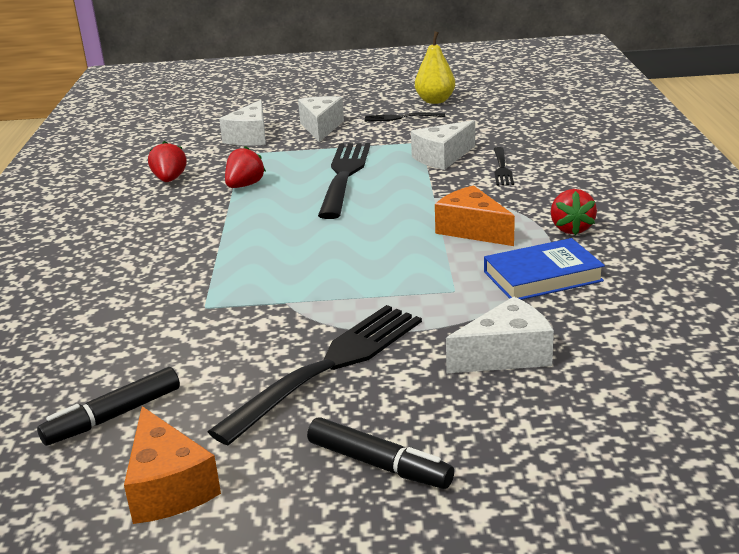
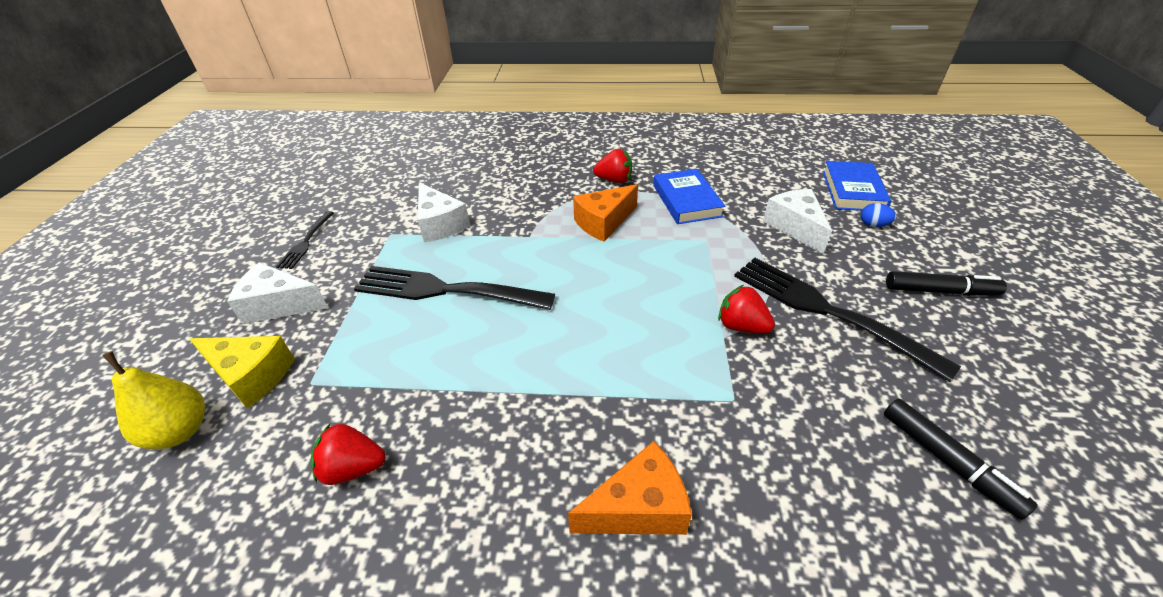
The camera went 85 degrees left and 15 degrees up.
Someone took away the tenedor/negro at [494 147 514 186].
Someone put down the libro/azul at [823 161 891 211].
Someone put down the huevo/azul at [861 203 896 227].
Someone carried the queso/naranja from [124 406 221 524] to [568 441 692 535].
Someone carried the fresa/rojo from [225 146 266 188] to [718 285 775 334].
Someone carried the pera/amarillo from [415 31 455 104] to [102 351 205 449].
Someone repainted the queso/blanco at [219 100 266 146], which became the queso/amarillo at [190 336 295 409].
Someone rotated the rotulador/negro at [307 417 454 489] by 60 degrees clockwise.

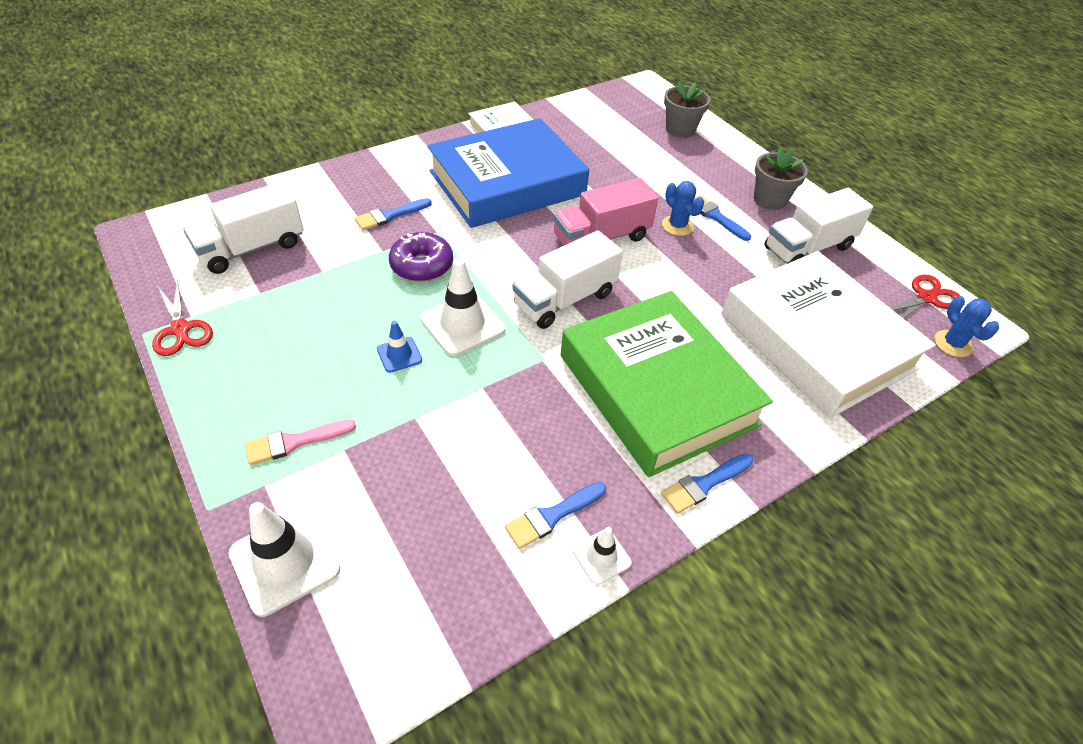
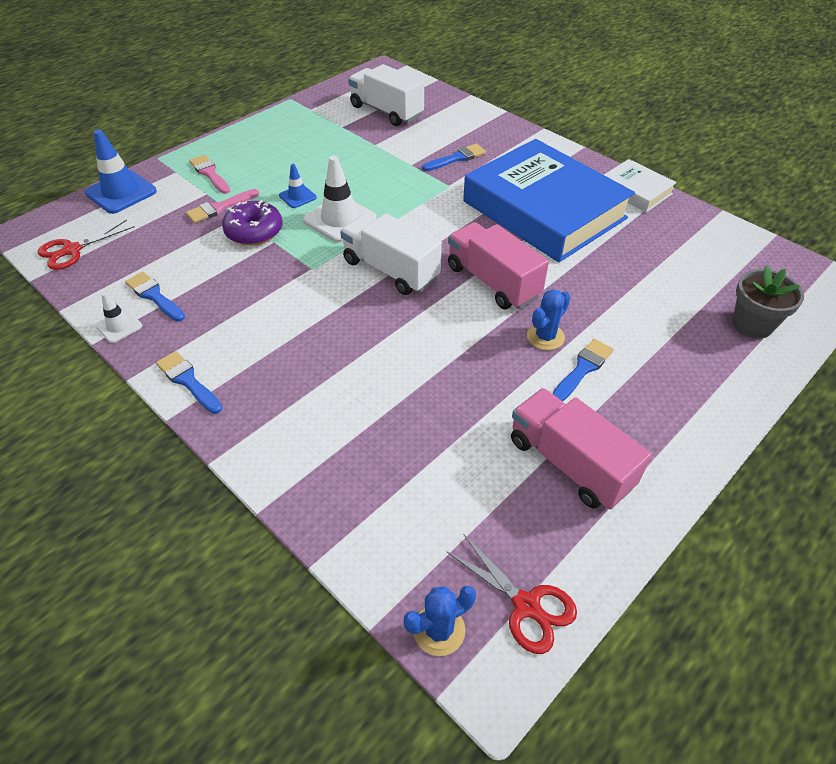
The camera went 80 degrees right and 0 degrees up.
Someone took away the libro/verde at [560 291 773 477].
Someone took away the libro/blanco at [722 251 936 418].
Someone took away the maceta/gris at [754 148 808 210].
Someone put down the pincel/rosa at [186 189 259 223].
Someone carried the tijeras/rojo from [152 279 213 356] to [38 220 134 270].
Someone carried the rosquilla/morado from [389 232 453 282] to [222 200 282 245].
Someone repainted the cono de tráfico/blanco at [229 502 340 617], which became the cono de tráfico/azul at [85 130 157 214].
Someone repainted the camión/blanco at [764 188 873 264], which became the camión/rosa at [511 388 652 509].
Someone rotated the pincel/azul at [355 198 432 230] by 105 degrees clockwise.

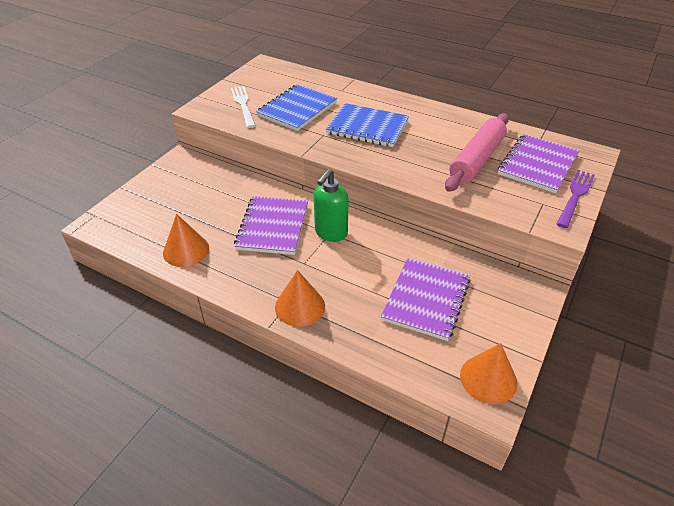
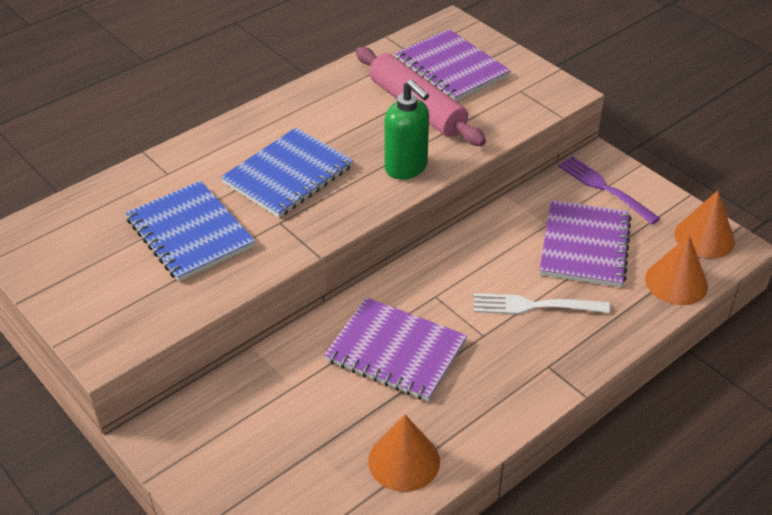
The camera went 70 degrees left and 0 degrees up.
Someone carried the tenedor/blanco from [231 86 256 128] to [474 293 610 314].
Someone carried the cono/naranja from [275 270 325 327] to [645 235 708 305].
Someone carried the dispensador de jabón/verde from [314 169 349 242] to [385 80 429 179].
Someone carried the tenedor/morado from [557 170 595 228] to [558 156 660 224].
Someone rotated the cuaderno/morado at [381 257 471 341] by 60 degrees clockwise.

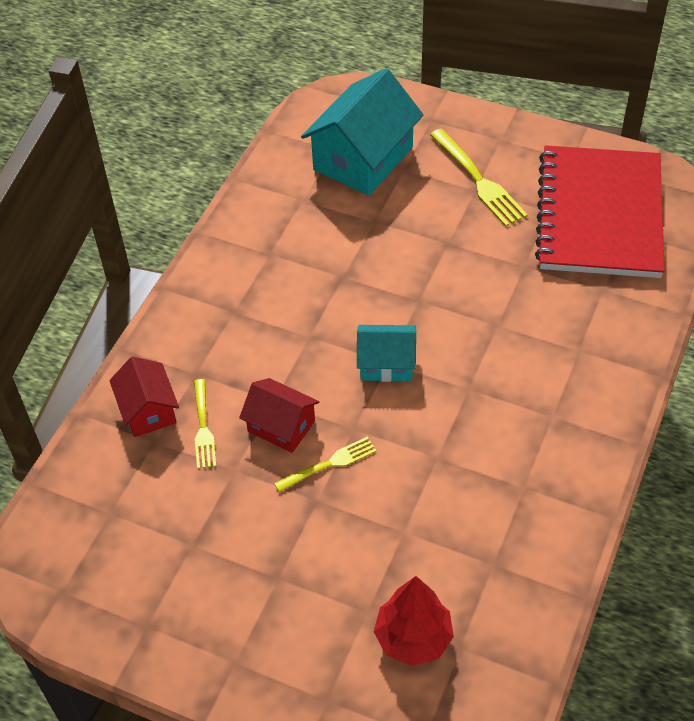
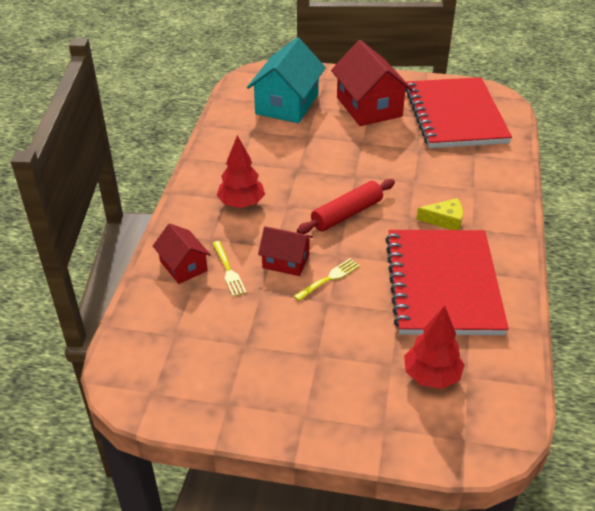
The camera went 15 degrees left and 10 degrees down.
Someone put down the árbol/rojo at [216 135 265 208].
Someone put down the cuaderno/rojo at [385 230 509 335].
Someone put down the queso/amarillo at [416 198 463 230].
Someone swapped the casa/turquesa at [357 325 416 382] for the rodillo/rojo at [297 179 395 234].
Someone swapped the tenedor/amarillo at [430 129 528 227] for the casa/rojo at [331 40 413 126].

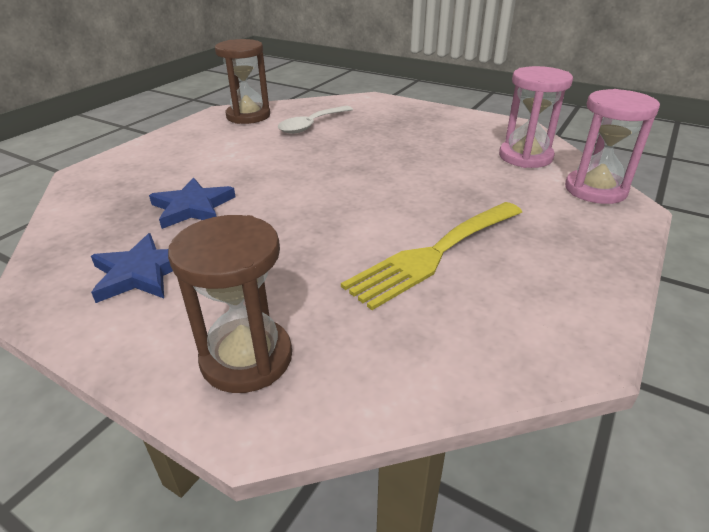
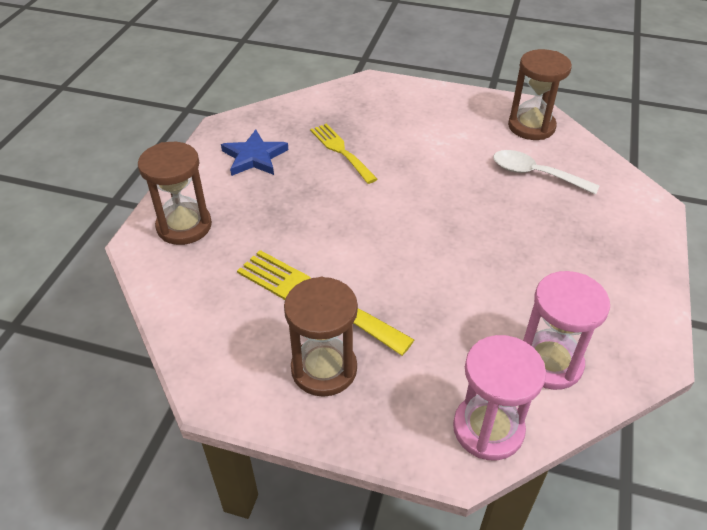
The camera went 75 degrees right and 10 degrees up.
Someone put down the reloj de arena/marrón at [284 277 358 397].
Someone swapped the estrella/azul at [149 178 236 229] for the tenedor/amarillo at [310 124 377 184].

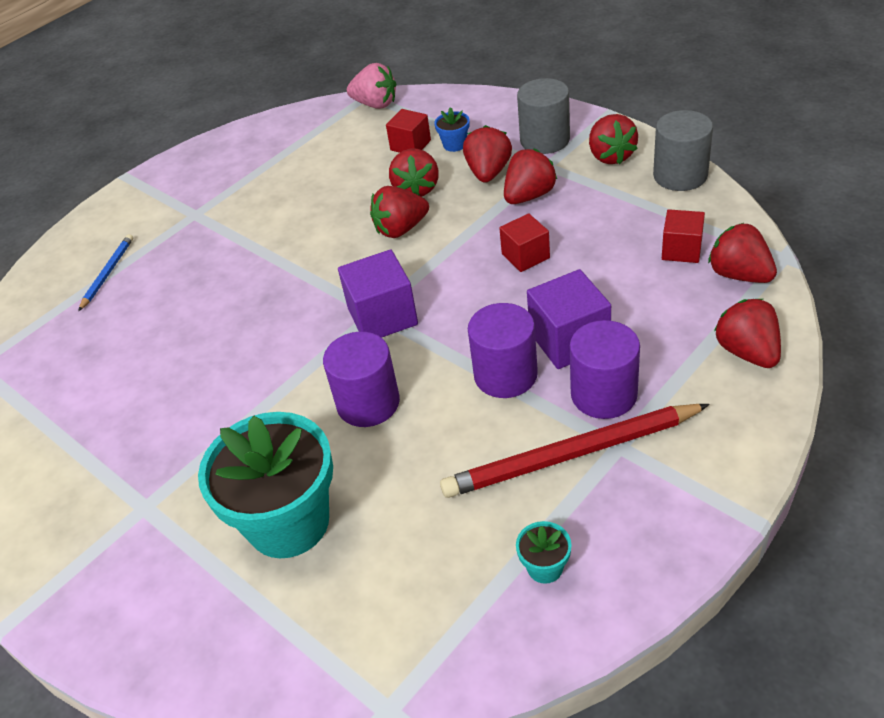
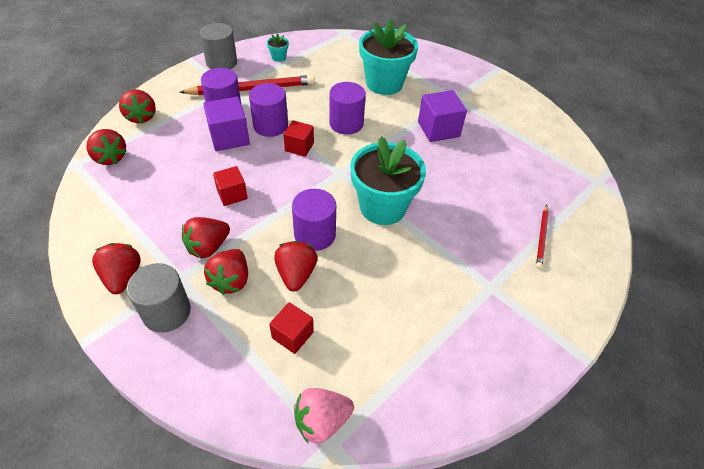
The camera went 175 degrees right and 5 degrees up.
Someone took away the maceta/azul at [434 107 470 152].
Someone put down the maceta/turquesa at [350 136 426 225].
Someone carried the cubo/morado from [338 249 418 338] to [418 90 467 142].
Someone carried the cilindro/gris from [653 110 713 191] to [200 23 237 69].
Someone carried the cubo/rojo from [662 209 705 263] to [283 120 314 157].
Someone swapped the fresa/rojo at [370 186 429 238] for the cilindro/morado at [292 189 336 251].
Someone repainted the lápiz/azul at [78 234 133 311], which became the lápiz/rojo at [536 205 549 269].
Someone rotated the fresa/rosa at [347 63 396 109] by 45 degrees counterclockwise.

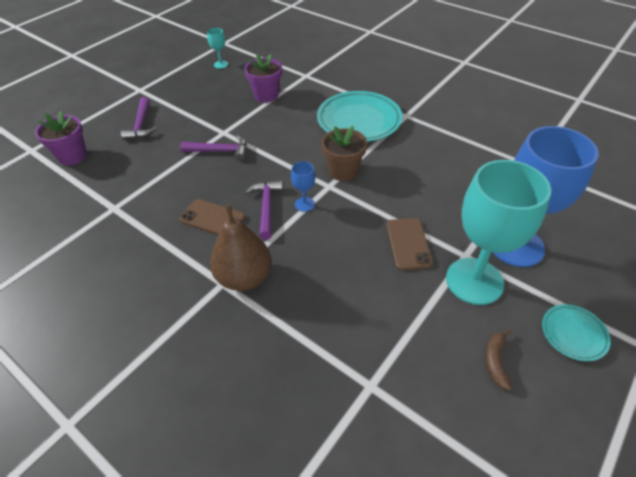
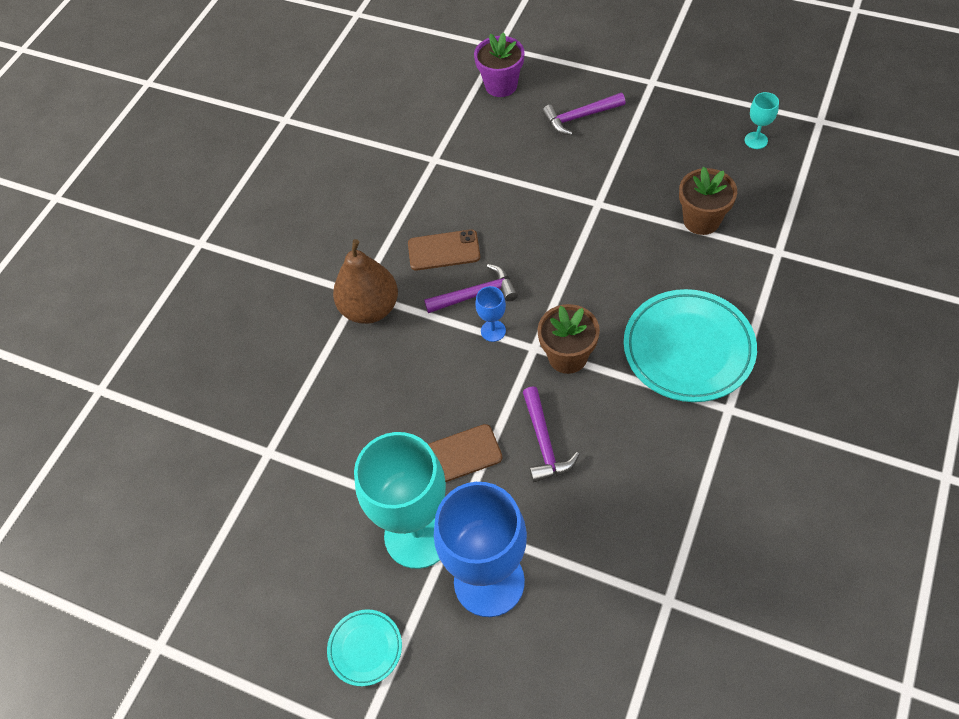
The camera went 80 degrees right and 10 degrees up.
Someone took away the plátano/marrón at [485 329 512 390].
Someone carried the martillo/morado from [180 135 247 161] to [523 386 579 482].
Someone repainted the maceta/morado at [244 54 282 103], which became the maceta/marrón at [679 167 737 235].
Someone rotated the móvil/marrón at [180 199 246 235] by 75 degrees clockwise.

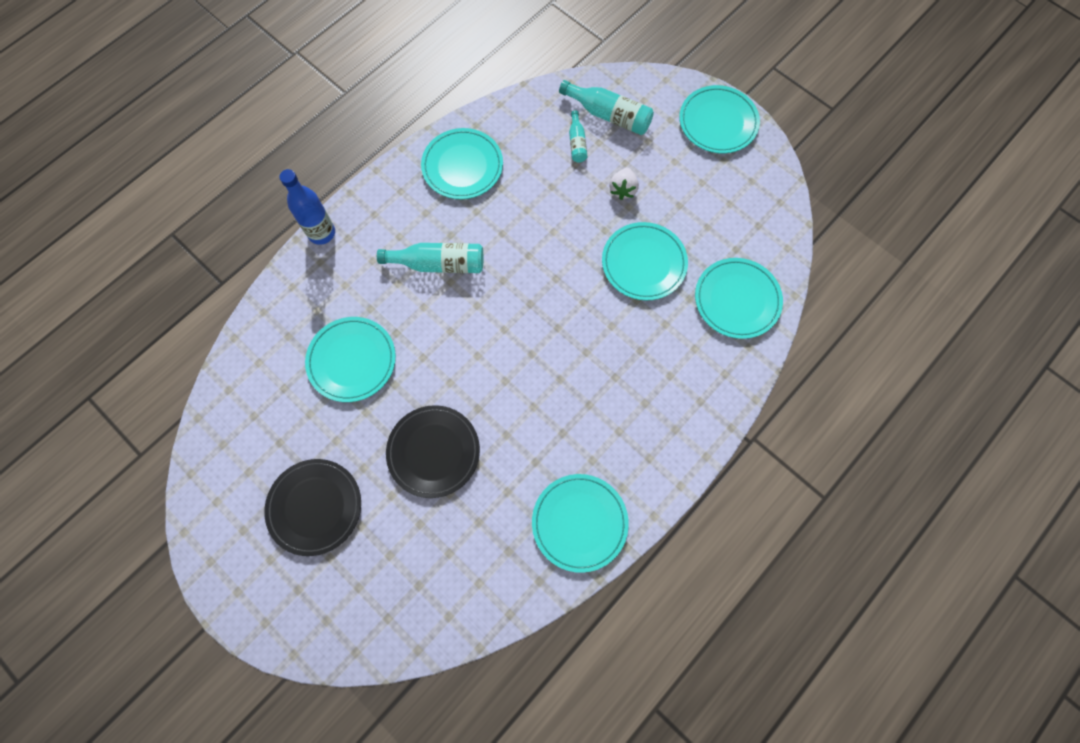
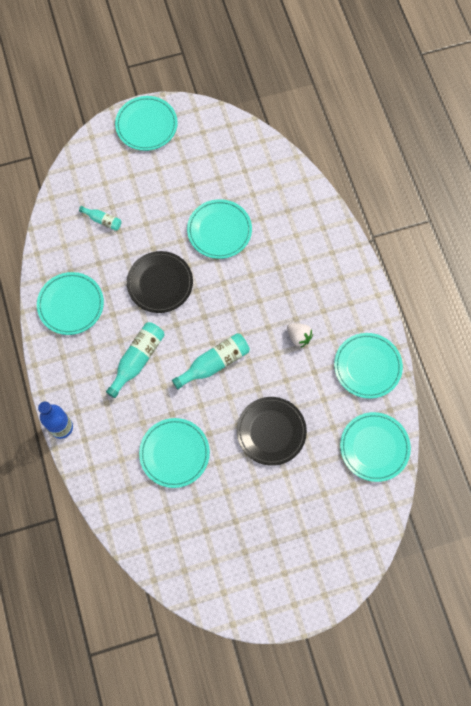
The camera went 60 degrees left and 0 degrees up.
Someone carried the plato/negro from [264 459 361 556] to [127 251 193 313].
Someone carried the botella/turquesa from [559 80 654 135] to [172 333 250 389].
Someone carried the fresa/blanco from [609 168 639 200] to [287 323 313 348].
Someone carried the plato/turquesa from [695 258 783 339] to [340 412 411 482].

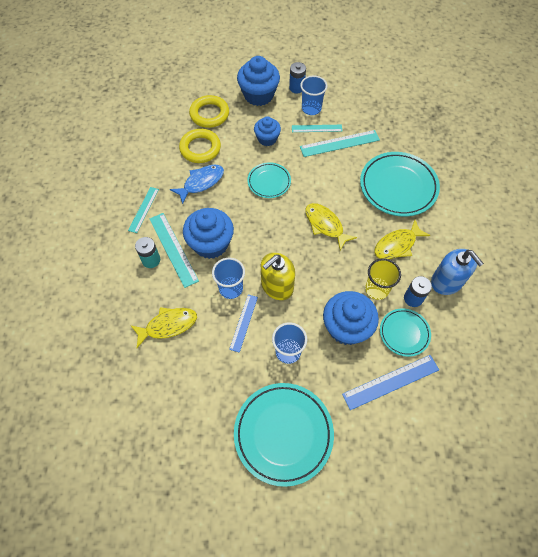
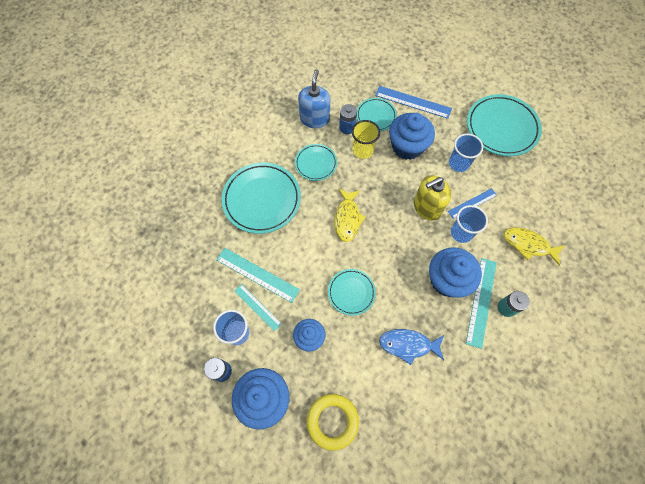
The camera went 135 degrees left and 5 degrees up.
Someone took away the regla/turquesa at [128 187 159 233].
Someone took away the anillo/amarillo at [179 129 221 163].
Someone swapped the pez/amarillo at [374 220 430 259] for the plato/turquesa at [295 144 337 181].
Someone rotated the dispensador de jabón/amarillo at [261 253 295 300] by 150 degrees clockwise.

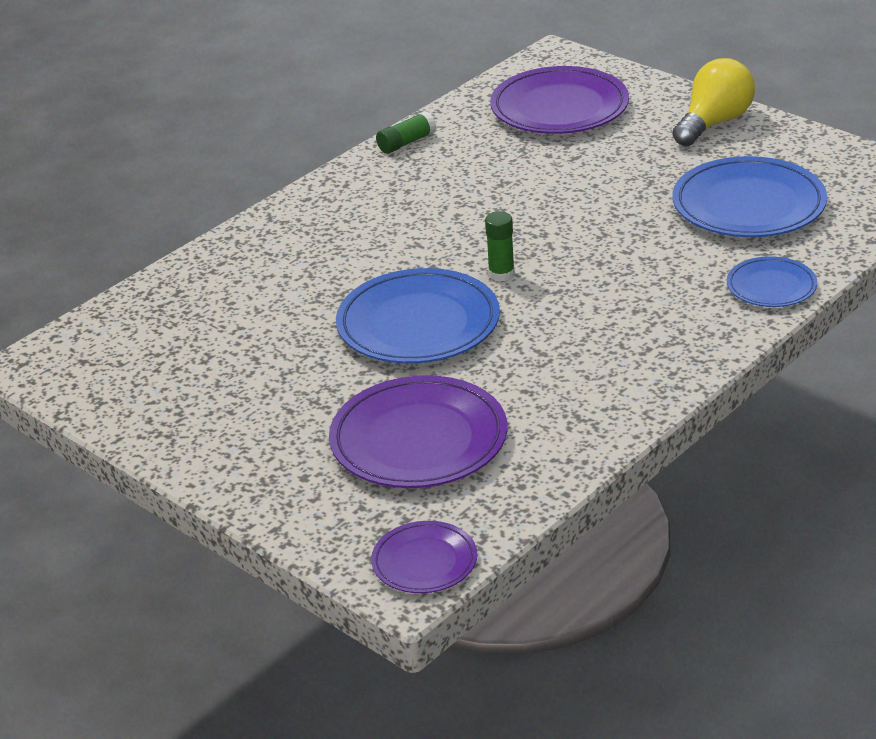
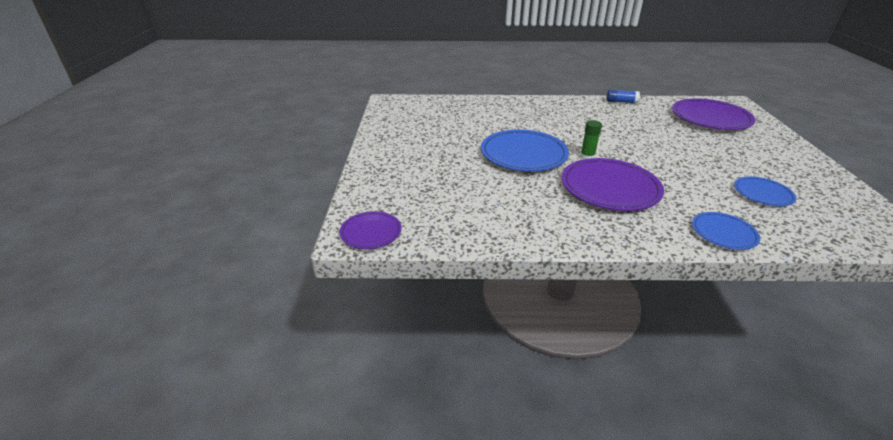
The camera went 45 degrees right and 0 degrees up.
Someone took away the bombilla/amarillo at [673 58 755 146].
Someone carried the plato/morado from [329 375 507 488] to [562 158 664 211].
Someone repainted the barra de pegamento/verde at [376 111 437 154], which became the barra de pegamento/azul at [606 90 640 103].
Someone scaled the plato/azul at [672 156 827 237] by 0.55.

